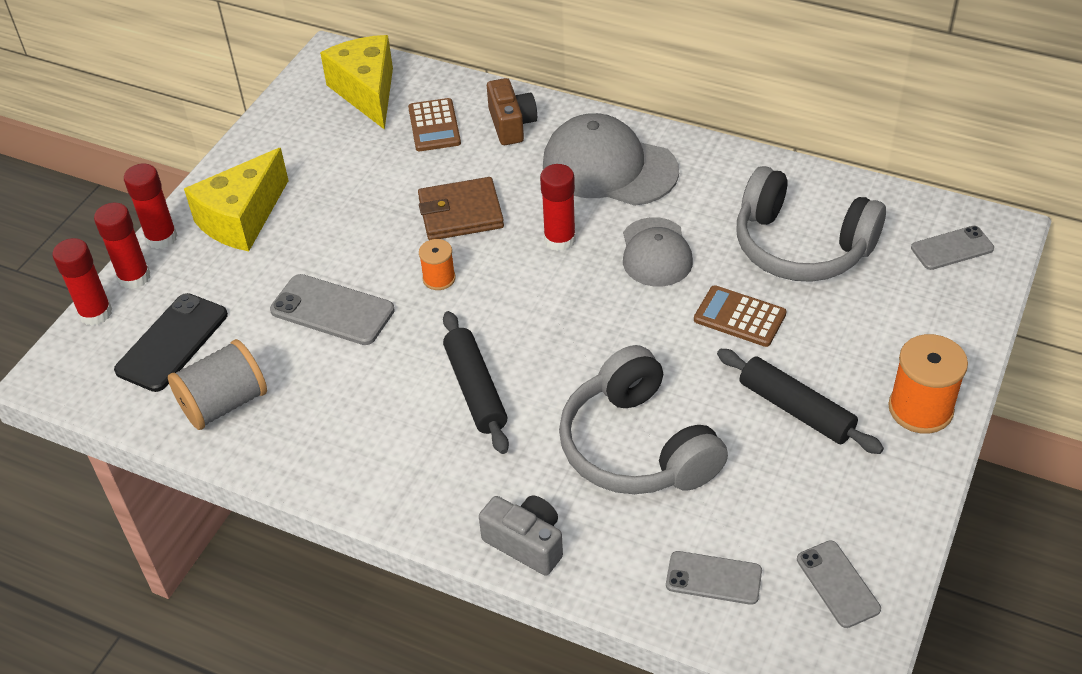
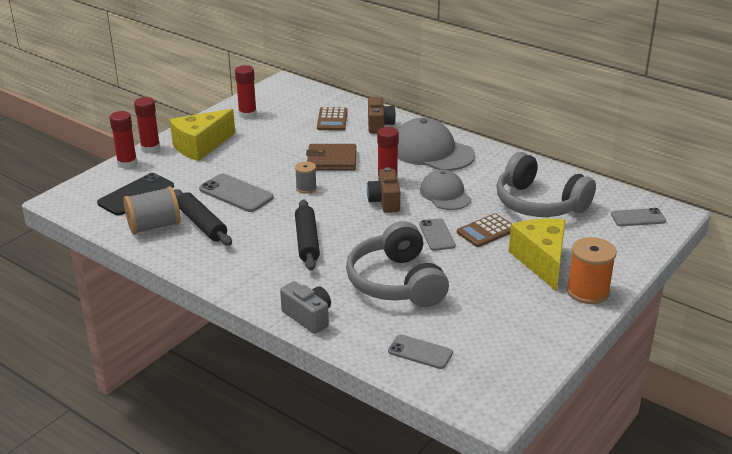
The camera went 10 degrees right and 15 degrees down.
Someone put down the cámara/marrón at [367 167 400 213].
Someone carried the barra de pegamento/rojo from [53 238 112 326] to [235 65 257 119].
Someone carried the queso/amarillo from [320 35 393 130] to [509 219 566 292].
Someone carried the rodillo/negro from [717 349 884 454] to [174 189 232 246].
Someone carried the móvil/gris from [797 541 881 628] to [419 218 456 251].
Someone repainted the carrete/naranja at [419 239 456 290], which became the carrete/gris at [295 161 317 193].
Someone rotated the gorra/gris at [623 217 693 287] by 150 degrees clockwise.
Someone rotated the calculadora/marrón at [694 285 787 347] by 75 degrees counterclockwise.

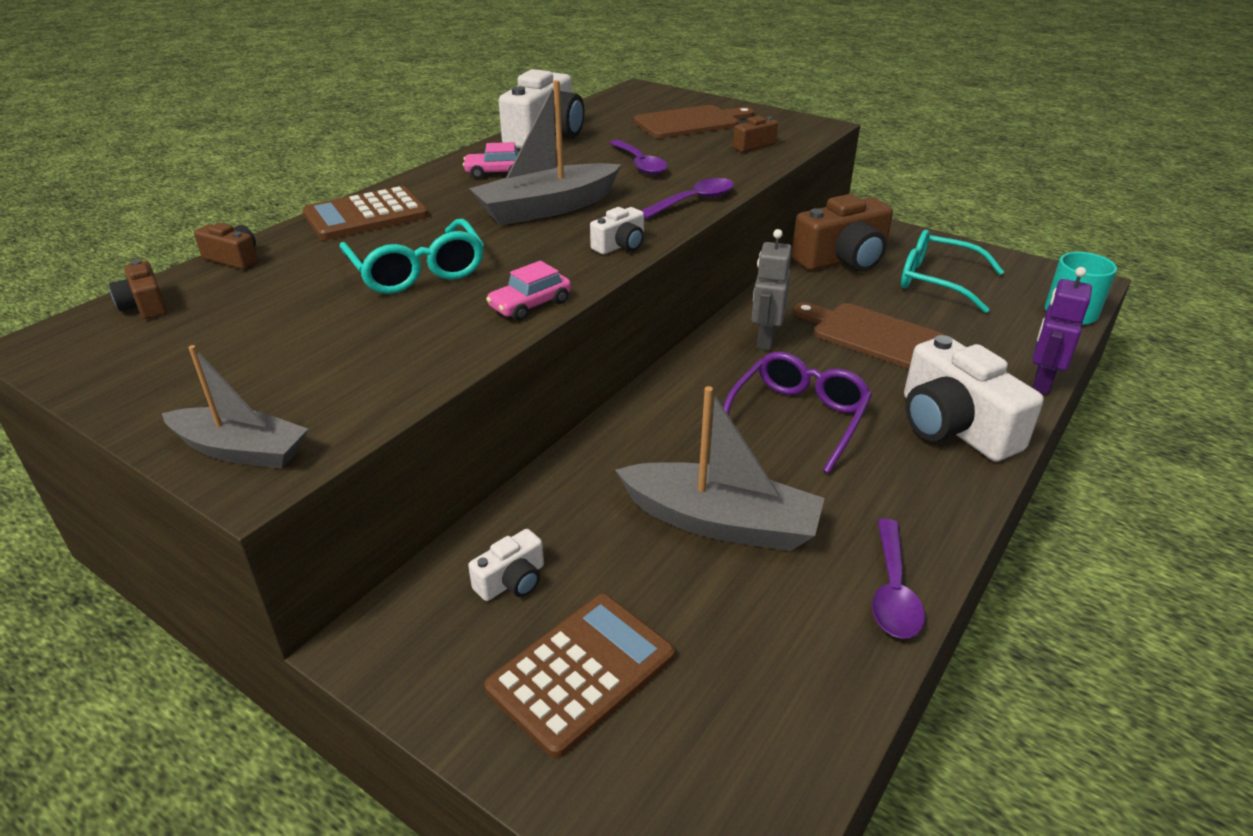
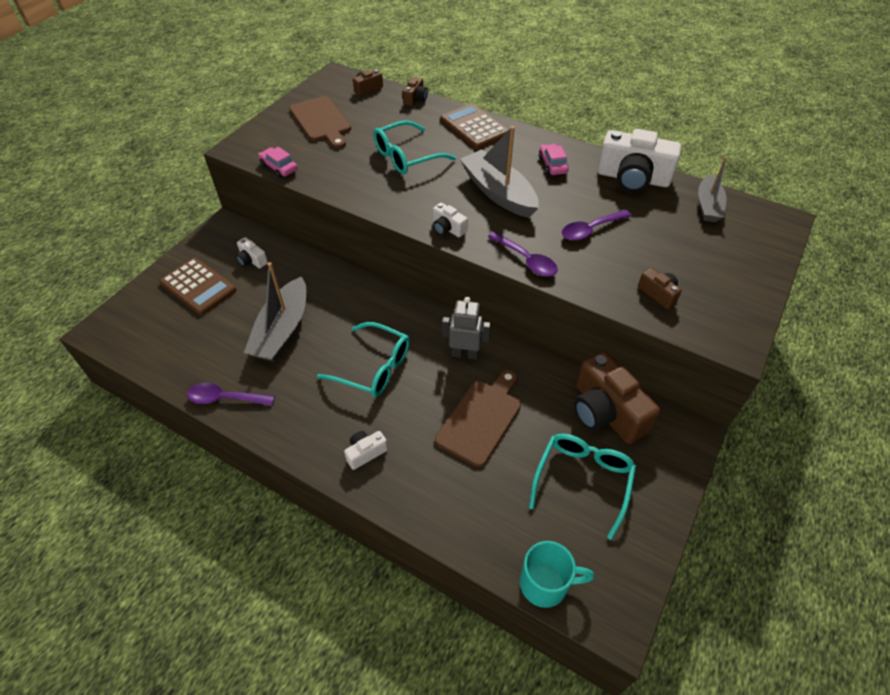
The camera went 85 degrees right and 15 degrees up.
Someone took away the robot/morado at [1032 267 1092 395].
Someone carried the barco/gris from [162 345 308 469] to [698 157 727 222].
Someone carried the coche/rosa from [486 261 571 321] to [258 147 298 178].
Someone carried the tabla de cortar/marrón from [634 105 754 138] to [289 96 351 149].
Someone repainted the gafas/morado at [723 352 872 474], which became the gafas/turquesa at [317 322 410 397].
Someone scaled the cámara/blanco at [904 335 1044 462] by 0.47.

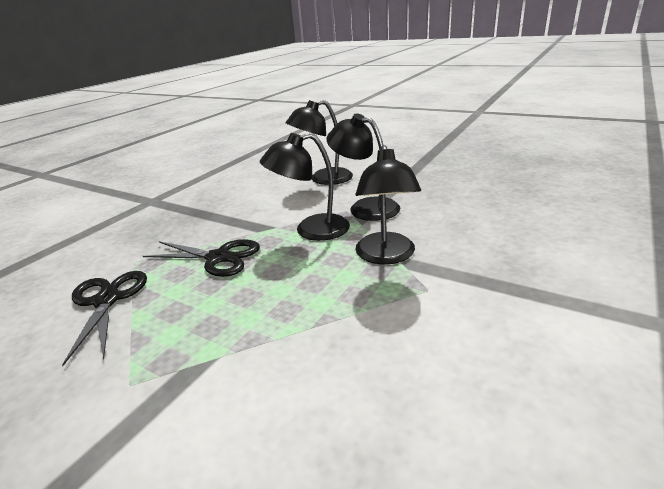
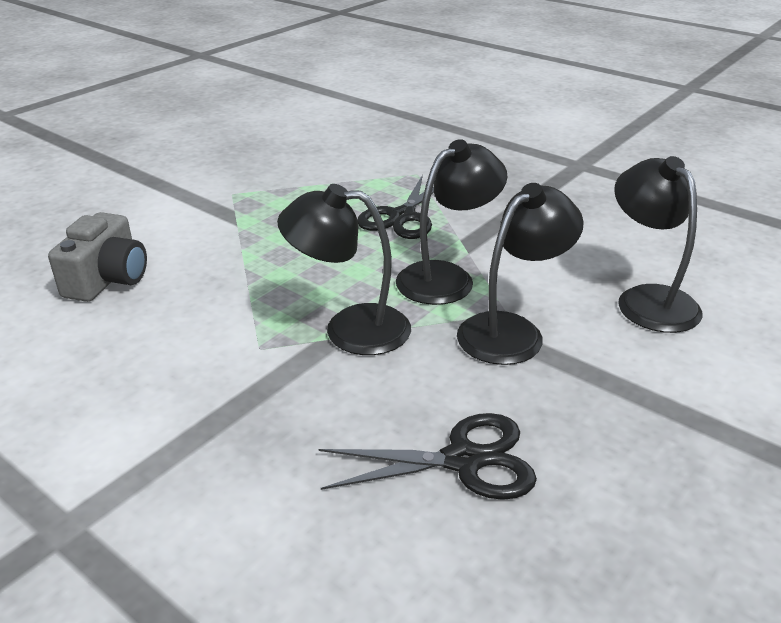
The camera went 95 degrees right and 5 degrees up.
Someone put down the cámara/gris at [48 212 147 302].
Someone carried the tijeras/negro from [62 271 147 366] to [319 413 537 500].
Someone rotated the lámpara/negro at [260 133 350 241] by 60 degrees clockwise.

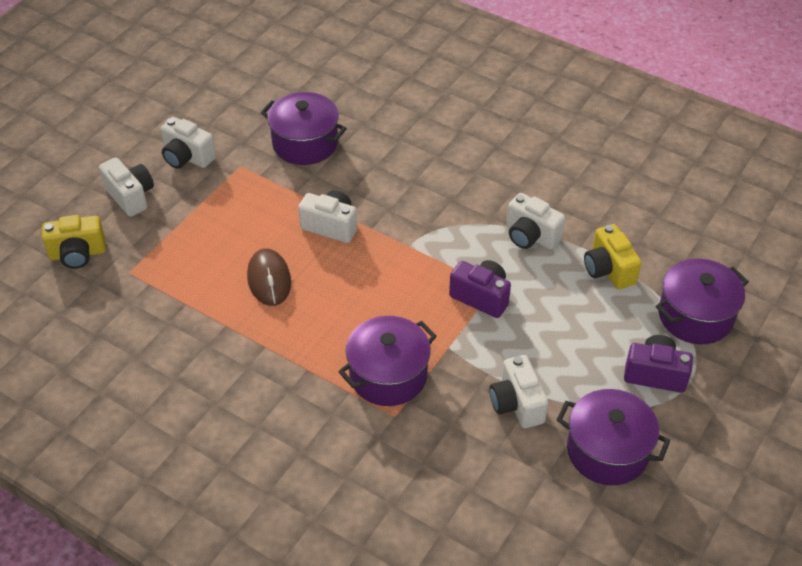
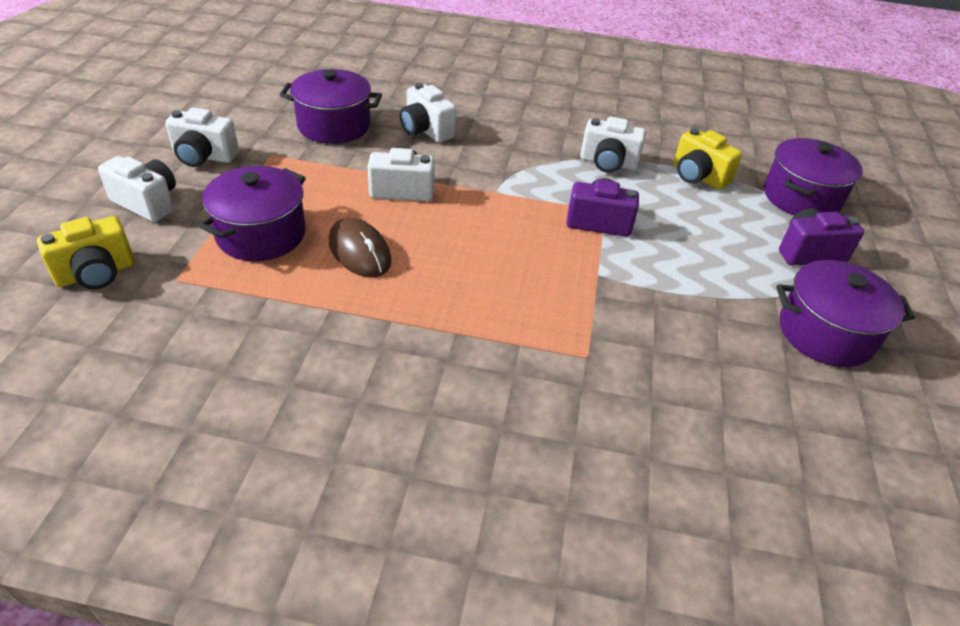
The camera went 25 degrees left and 5 degrees down.
Someone carried the olla/morado from [338 316 437 406] to [199 166 306 261].
Someone carried the cámara/blanco from [489 355 548 428] to [400 83 457 143].

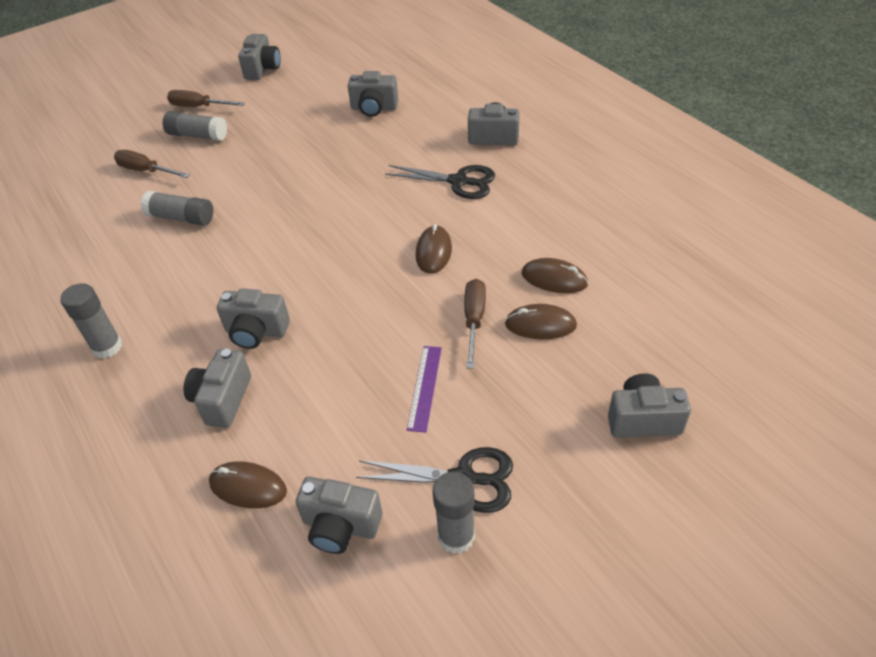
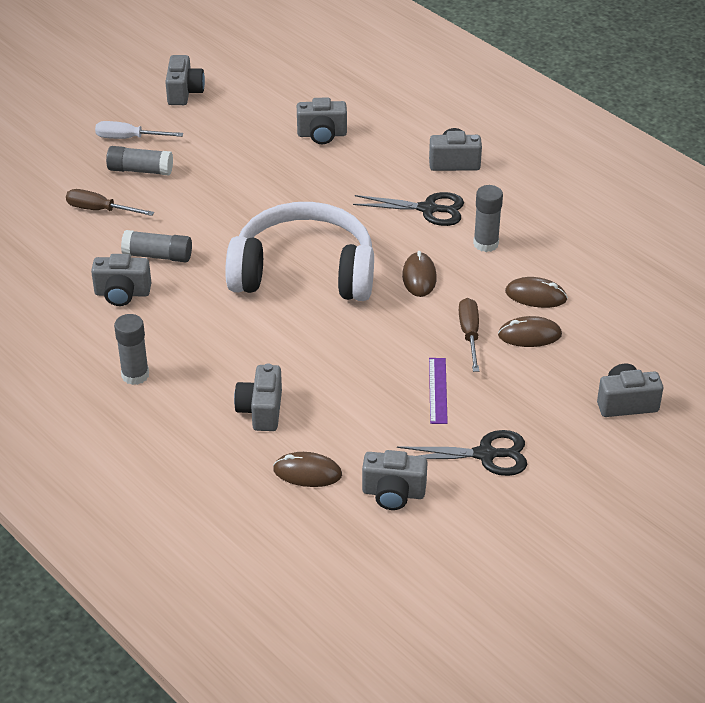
The camera went 10 degrees left and 5 degrees down.
Someone put down the auriculares/blanco at [225 202 374 301].
Someone carried the cámara/gris from [217 288 290 349] to [91 254 151 306].
Someone carried the barra de pegamento/gris from [433 472 475 554] to [473 185 503 252].
Someone repainted the destornillador/marrón at [167 90 245 107], which became the destornillador/blanco at [95 121 183 139].

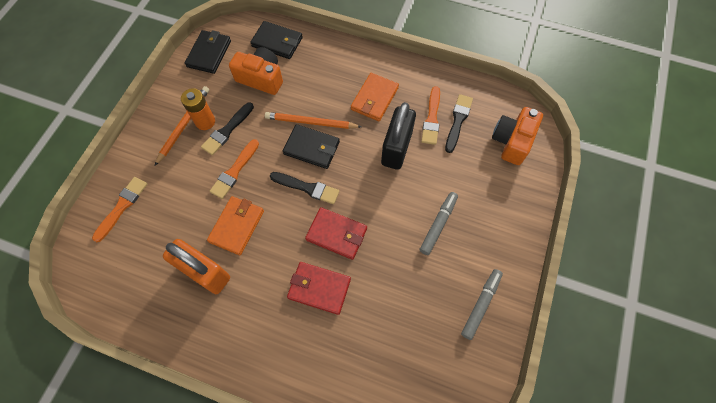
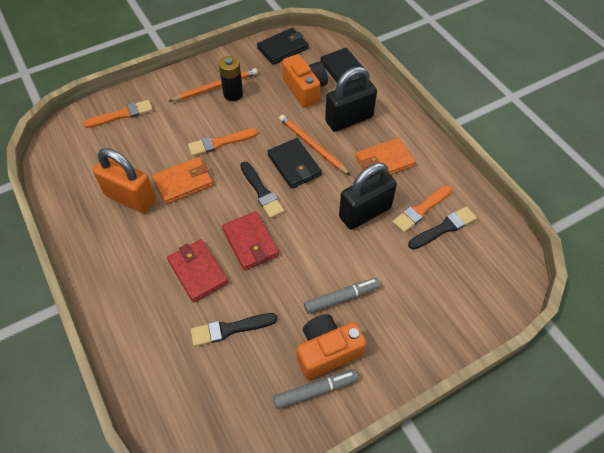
The camera went 40 degrees right and 10 degrees down.
Someone put down the candado/negro at [325 67 377 132].
Someone carried the pincel/negro from [201 102 254 155] to [191 313 278 346].
Someone carried the cámara/naranja from [492 107 543 165] to [297 314 366 380].
Someone repainted the pila/naranja at [181 88 215 130], which became the pila/negro at [219 56 243 101].
Someone rotated the candado/naranja at [163 239 230 294] by 45 degrees counterclockwise.

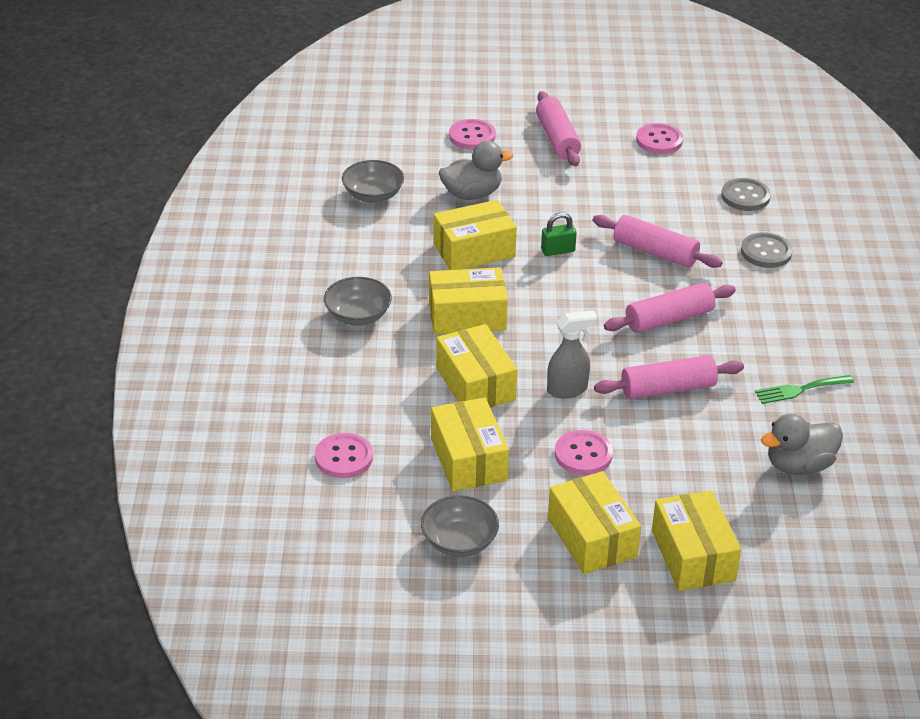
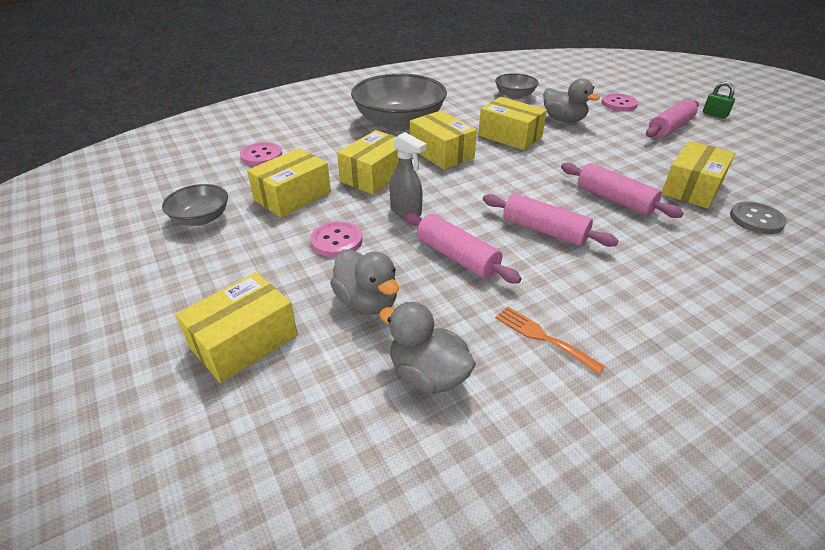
The camera went 60 degrees right and 0 degrees up.
Someone took away the botón/rosa at [636 123 683 154].
Someone took away the botón/gris at [741 232 793 268].
Someone put down the pato/gris at [330 249 399 314].
Someone carried the candado/verde from [541 212 577 256] to [703 82 735 119].
Someone carried the caja/amarillo from [548 471 641 574] to [662 141 735 208].
Someone repainted the tenedor/verde at [755 375 854 404], which became the tenedor/naranja at [495 306 605 375].
Someone rotated the rodillo/rosa at [593 215 723 268] by 45 degrees counterclockwise.
Someone scaled the cuenco/gris at [324 277 392 326] by 1.98.

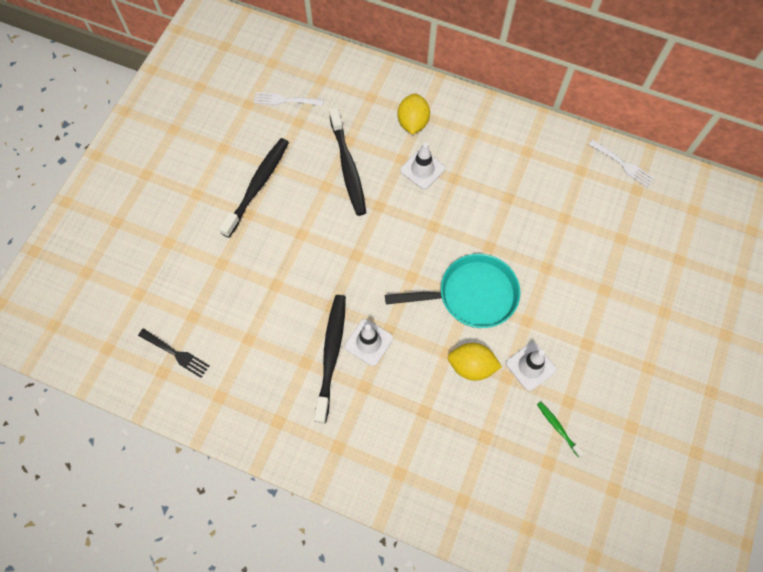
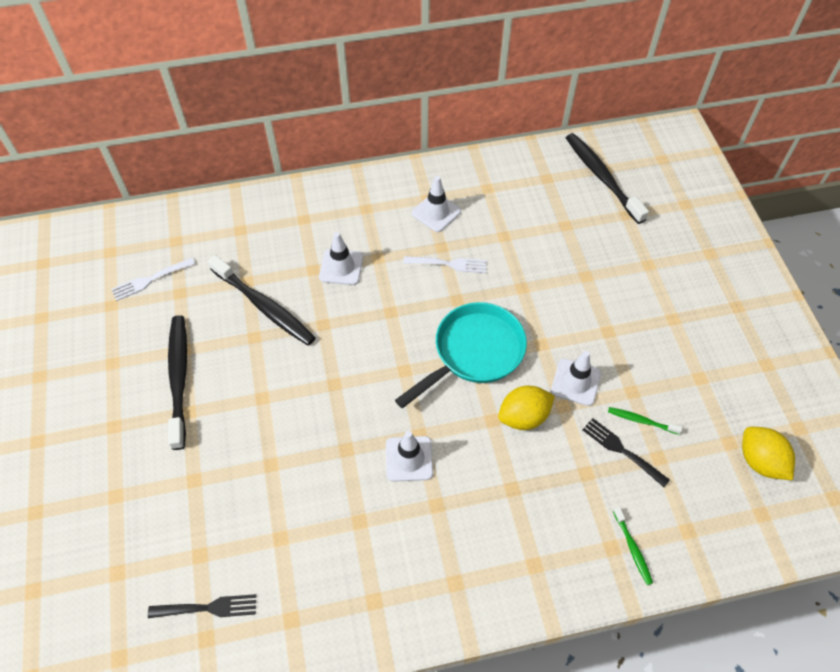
The camera went 35 degrees left and 10 degrees down.
Someone put down the cono de tráfico/blanco at [412 176 461 232].
Someone put down the tenedor/negro at [582 418 670 487].
Someone put down the cepillo de dientes/verde at [613 507 653 585].
Someone carried the cepillo de dientes/negro from [314 295 346 423] to [566 133 649 224].
Someone carried the limón/amarillo from [397 94 430 135] to [742 427 795 480].
Someone carried the tenedor/blanco from [588 139 654 187] to [403 256 487 273].

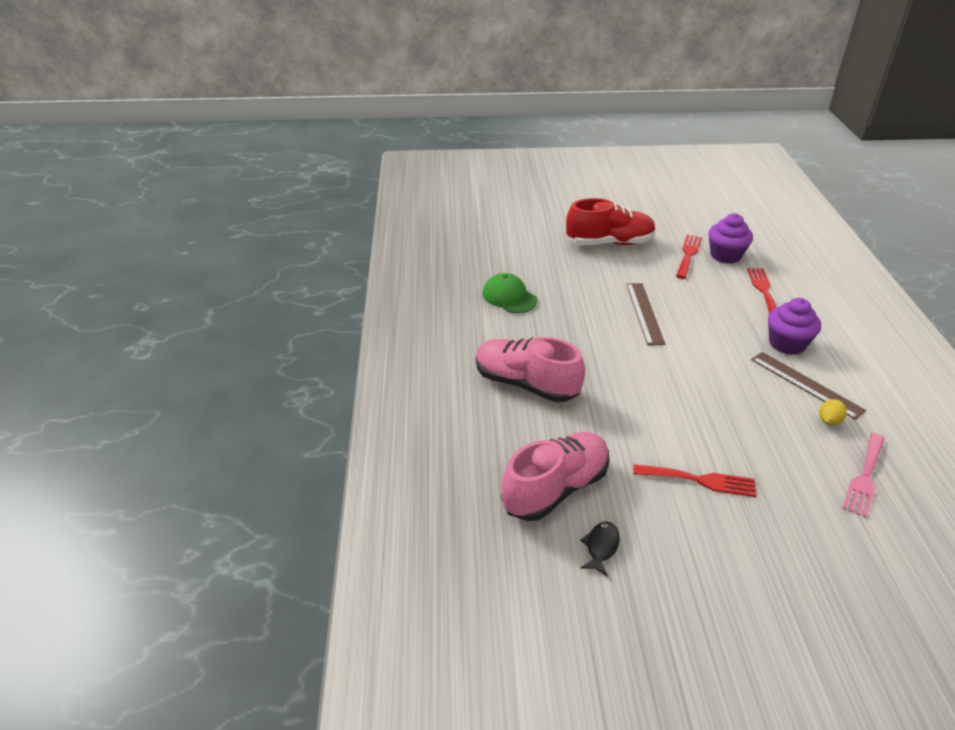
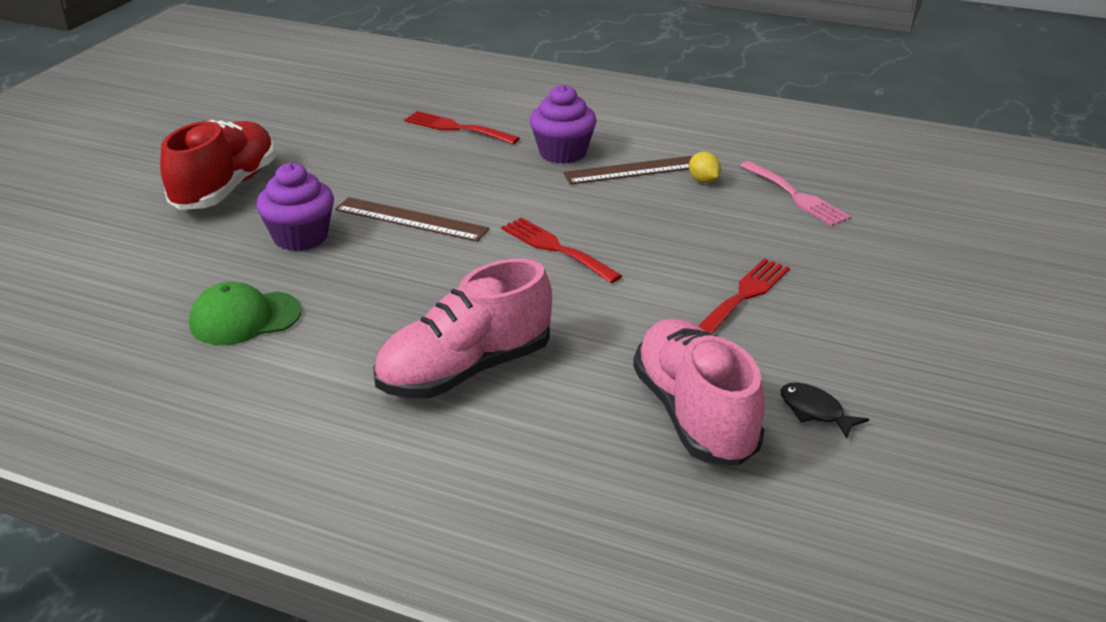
The camera went 65 degrees left and 5 degrees down.
Someone carried the tenedor/rojo from [676 235 702 279] to [501 217 622 283].
Someone carried the magdalena/morado from [708 213 753 264] to [256 163 334 251].

